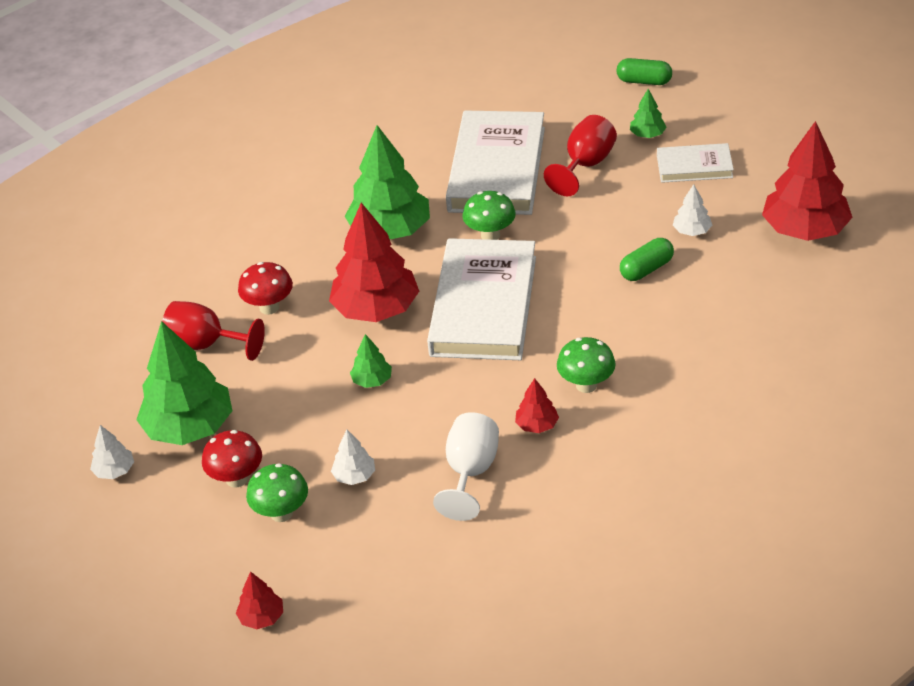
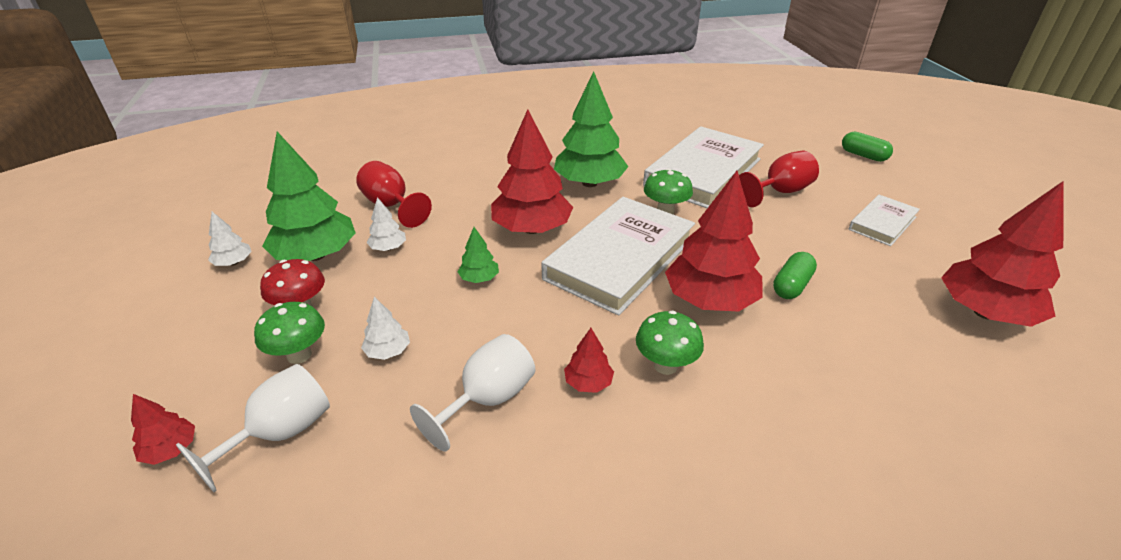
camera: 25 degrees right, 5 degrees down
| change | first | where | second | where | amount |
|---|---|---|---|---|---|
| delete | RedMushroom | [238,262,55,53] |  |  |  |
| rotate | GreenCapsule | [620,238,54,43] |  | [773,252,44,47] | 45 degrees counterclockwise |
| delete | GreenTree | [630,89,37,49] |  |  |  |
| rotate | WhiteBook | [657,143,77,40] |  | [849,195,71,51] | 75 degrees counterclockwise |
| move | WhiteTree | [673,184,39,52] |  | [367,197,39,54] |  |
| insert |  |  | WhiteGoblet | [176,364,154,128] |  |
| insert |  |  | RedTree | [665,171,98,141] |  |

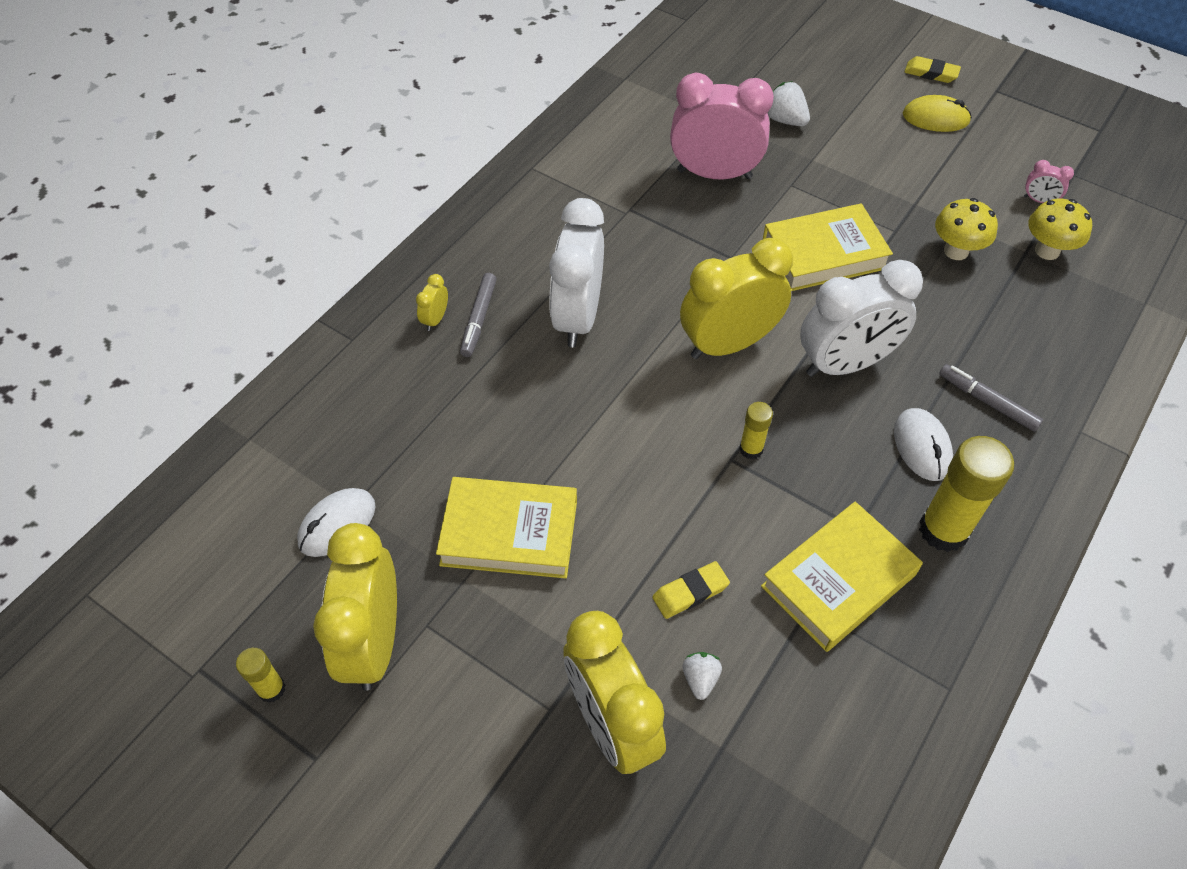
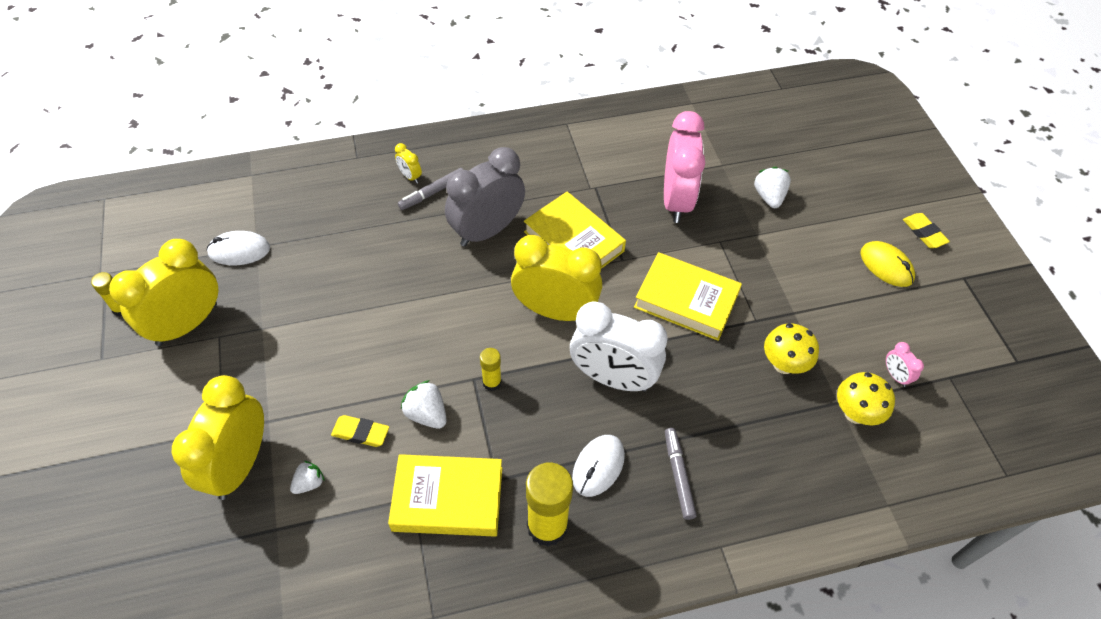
camera: 40 degrees right, 0 degrees up
| change | first | where | second | where | amount |
|---|---|---|---|---|---|
| rotate | YellowClock | [416,274,32,57] |  | [395,143,27,40] | 105 degrees counterclockwise |
| move | YellowBook | [436,477,141,101] |  | [524,192,102,77] |  |
| recolor | WhiteClock | [549,198,55,149] | GreyClock | [445,147,80,100] |  |
| rotate | PinkClock | [670,73,104,106] |  | [664,111,41,112] | 45 degrees clockwise |
| insert |  |  | WhiteStrawberry | [401,380,45,49] |  |

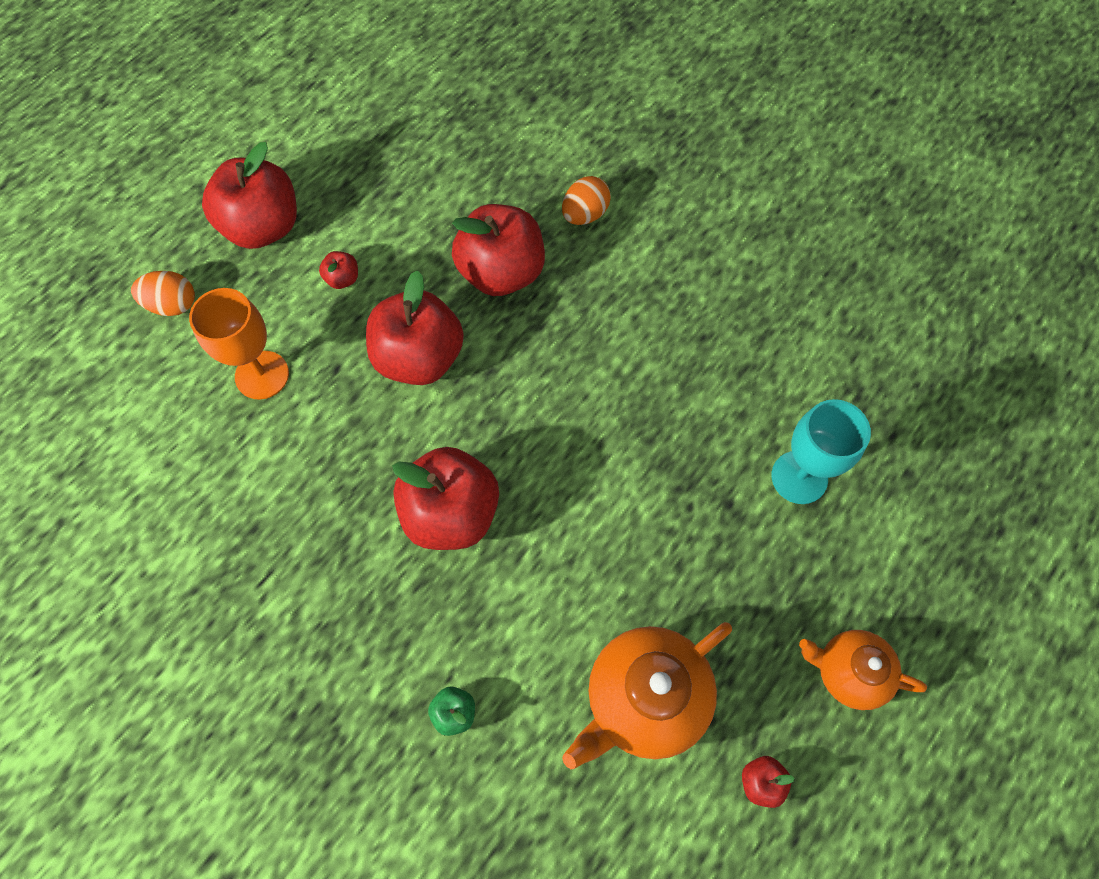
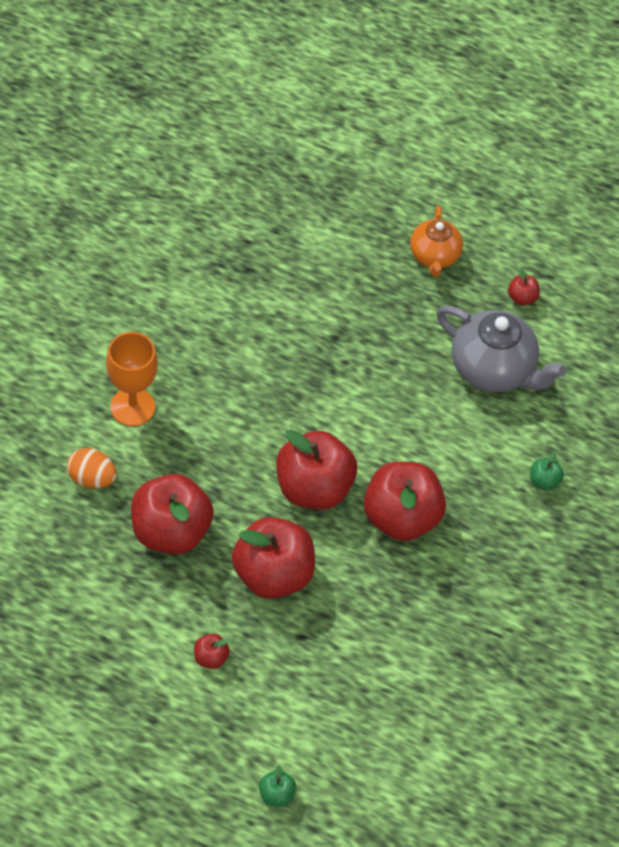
camera: 110 degrees left, 10 degrees down
| change | first | where | second | where | amount |
|---|---|---|---|---|---|
| replace | OrangeEgg | [131,271,64,45] | GreenApple | [259,765,37,41] |  |
| move | OrangeGoblet | [189,288,100,112] |  | [106,332,52,94] |  |
| move | RedApple | [202,142,95,107] |  | [276,429,81,81] |  |
| recolor | OrangeTeapot | [562,622,170,147] | GreyTeapot | [437,306,129,86] |  |
| delete | TurquoiseGoblet | [771,399,100,105] |  |  |  |

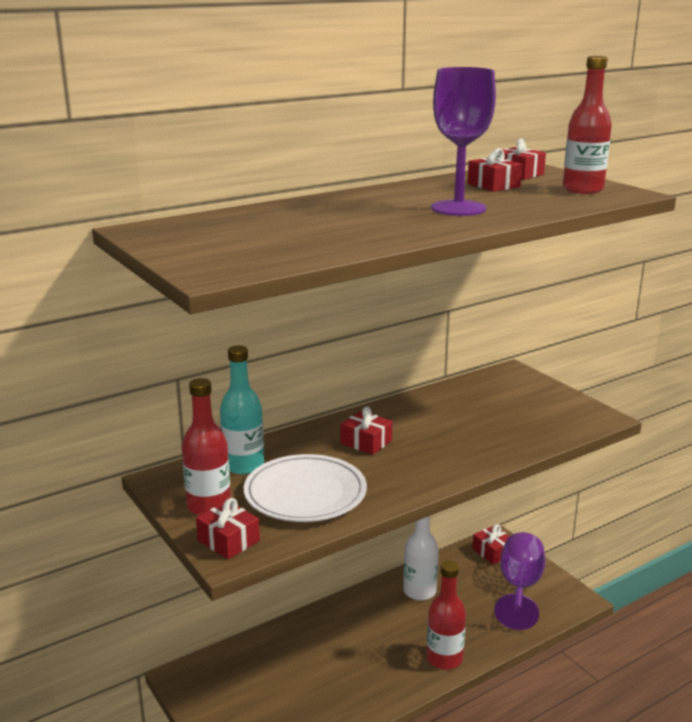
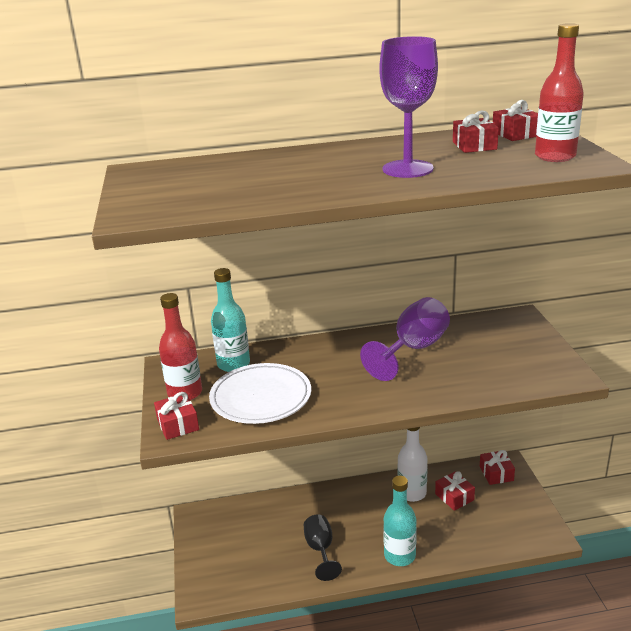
camera: 25 degrees right, 5 degrees up
| change | first | where | second | where | amount |
|---|---|---|---|---|---|
| move | RedGift | [341,407,51,48] |  | [435,471,40,40] |  |
| recolor | RedBottle | [426,561,40,109] | TurquoiseBottle | [383,476,34,90] |  |
| move | PurpleGoblet | [494,532,51,98] |  | [360,297,90,84] |  |
| insert |  |  | BlackGoblet | [304,515,38,66] |  |

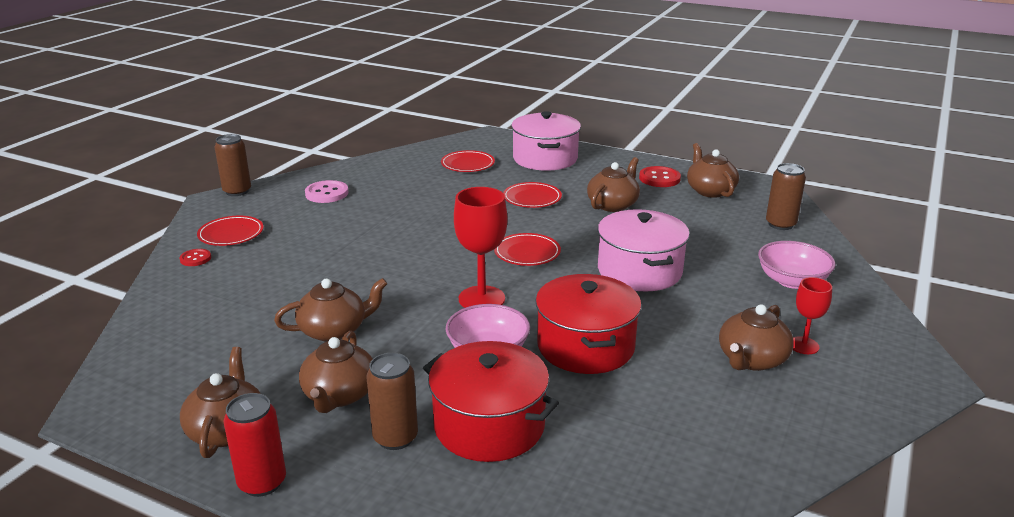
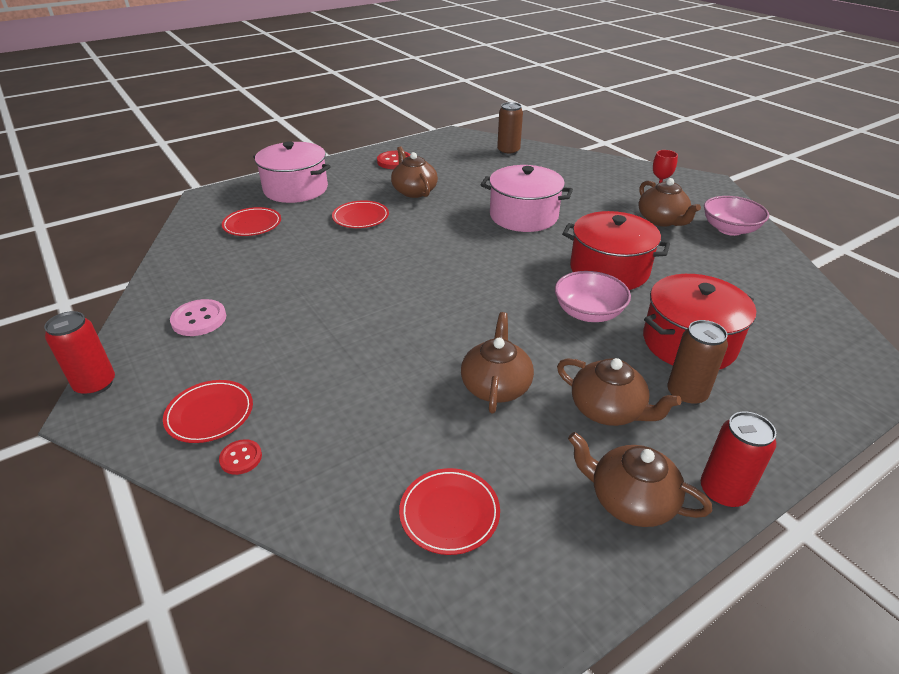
camera: 60 degrees left, 10 degrees up
| change | first | where | second | where | amount |
|---|---|---|---|---|---|
| recolor | BrownCan | [215,134,36,62] | RedCan | [44,311,71,85] |  |
| delete | RedGoblet | [454,187,53,121] |  |  |  |
| move | RedPlate | [494,233,67,33] |  | [399,468,101,87] |  |
| delete | BrownTeapot | [687,143,52,55] |  |  |  |
| move | PinkBowl | [758,241,77,48] |  | [704,196,65,40] |  |

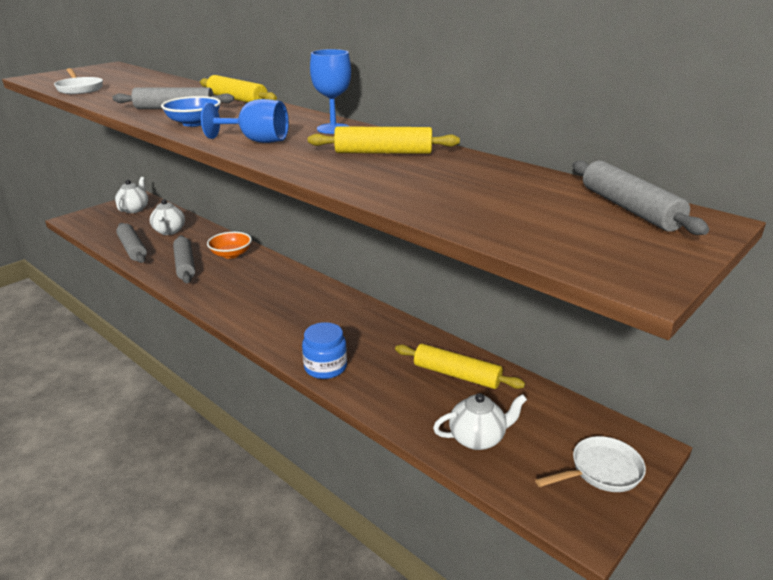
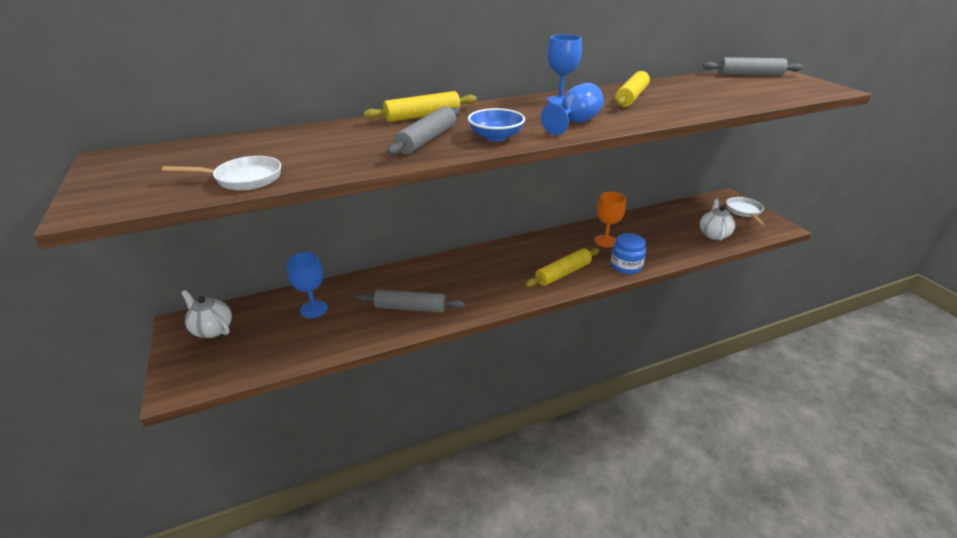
camera: 65 degrees left, 5 degrees up
| change | first | where | second | where | amount |
|---|---|---|---|---|---|
| delete | GreyRollingPin | [116,223,31,40] |  |  |  |
| replace | WhiteTeapot | [150,199,35,36] | BlueGoblet | [287,252,41,66] |  |
| delete | OrangeBowl | [207,232,45,27] |  |  |  |
| move | YellowRollingPin | [395,344,130,45] |  | [525,248,74,39] |  |
| insert |  |  | OrangeGoblet | [594,192,32,55] |  |

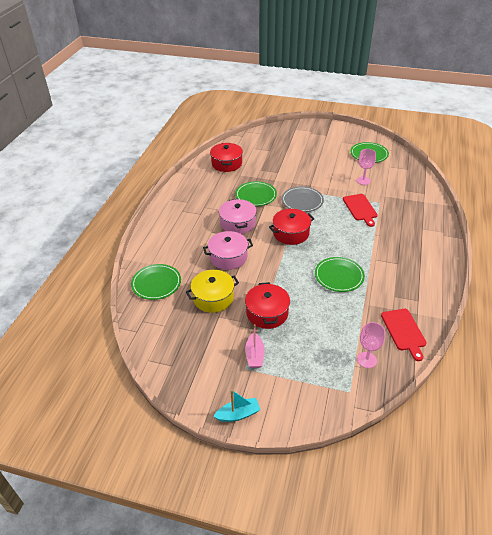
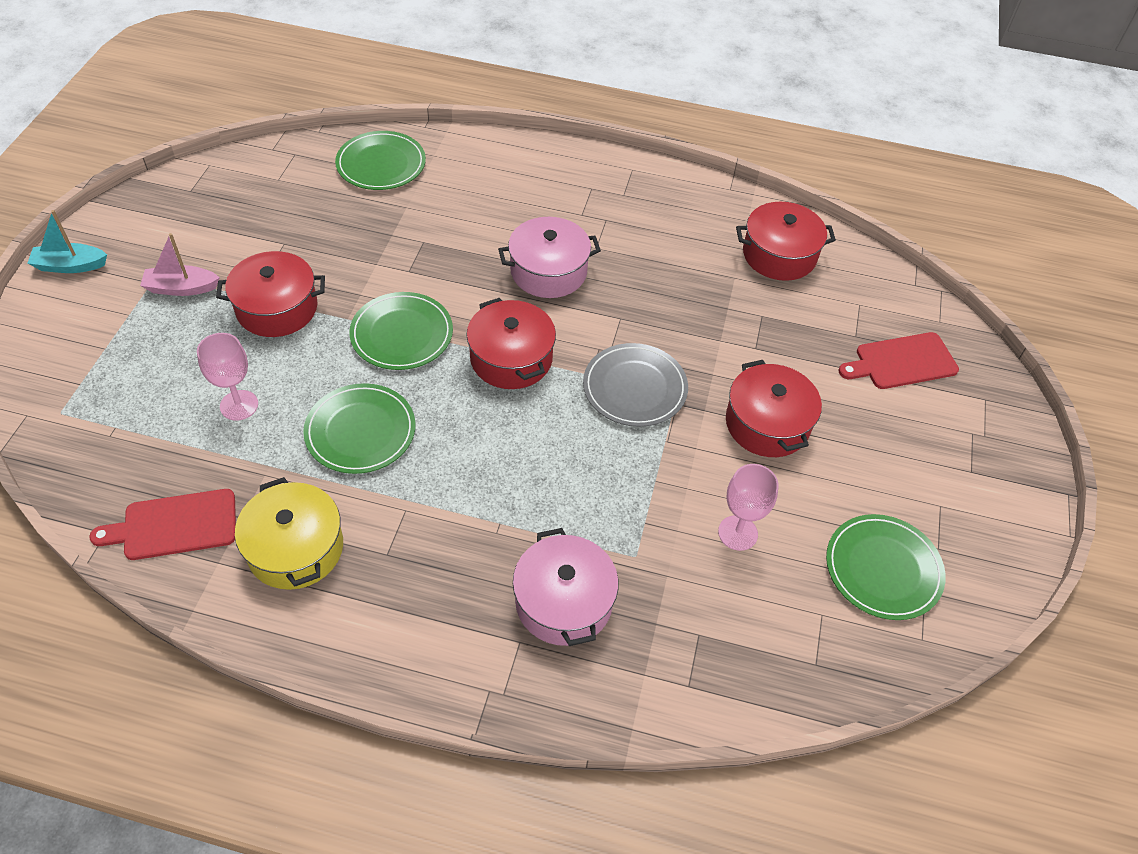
camera: 85 degrees right, 10 degrees up
| change | first | where | second | where | amount |
|---|---|---|---|---|---|
| move | YellowPot | [186,270,53,43] |  | [235,477,108,113] |  |
| move | PinkPot | [203,231,50,39] |  | [513,528,106,118] |  |
| rotate | TurquoiseBoat | [213,390,48,32] |  | [27,210,80,63] | 105 degrees clockwise |
| move | GreenPlate | [235,181,42,25] |  | [349,292,104,78] |  |
| move | RedCuttingBoard | [343,194,35,33] |  | [838,332,121,57] |  |
| move | PinkGoblet | [357,322,28,46] |  | [197,333,61,87] |  |
| insert |  |  | RedPot | [726,360,96,97] |  |

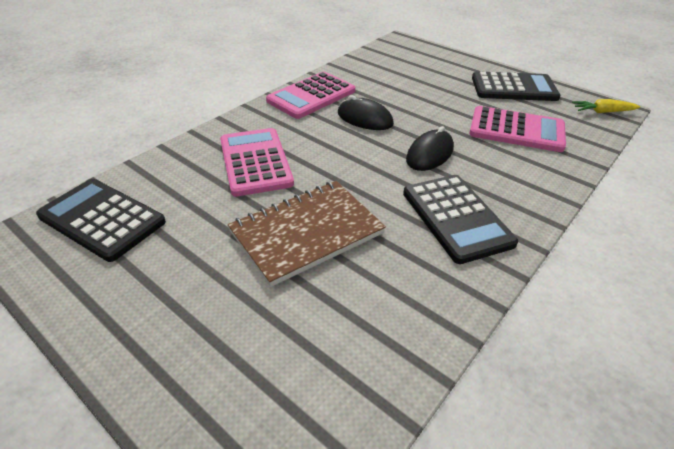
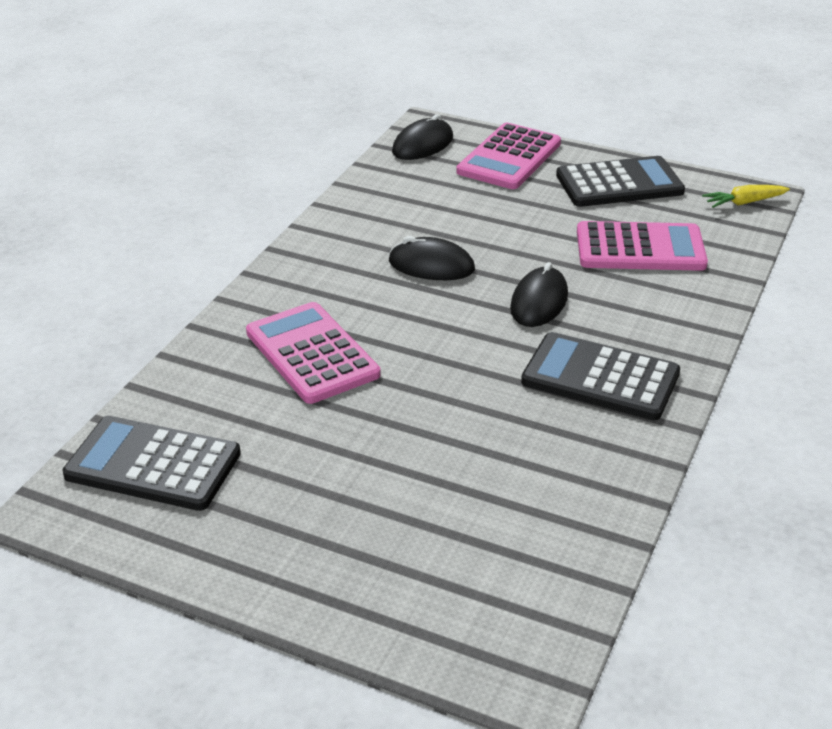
camera: 15 degrees left, 5 degrees down
| change | first | where | second | where | amount |
|---|---|---|---|---|---|
| delete | BrownNotebook | [228,181,158,106] |  |  |  |
| move | PinkCalculator | [266,72,89,47] |  | [457,123,104,66] |  |
| rotate | BlackCalculator | [403,175,115,89] |  | [521,332,159,88] | 150 degrees clockwise |
| insert |  |  | BlackMouse | [392,114,61,46] |  |

